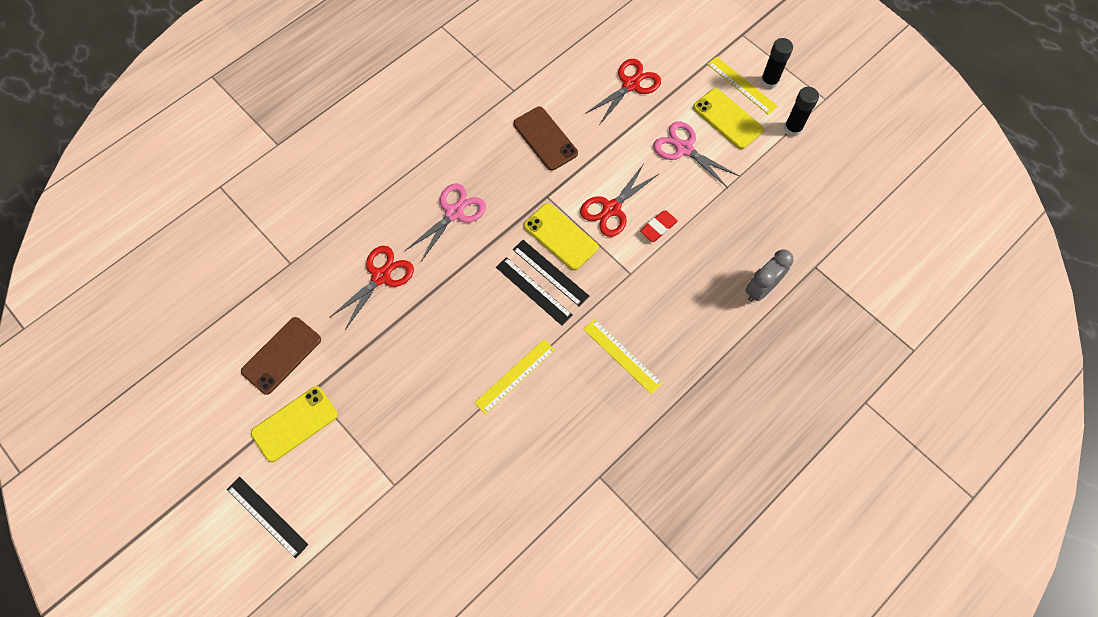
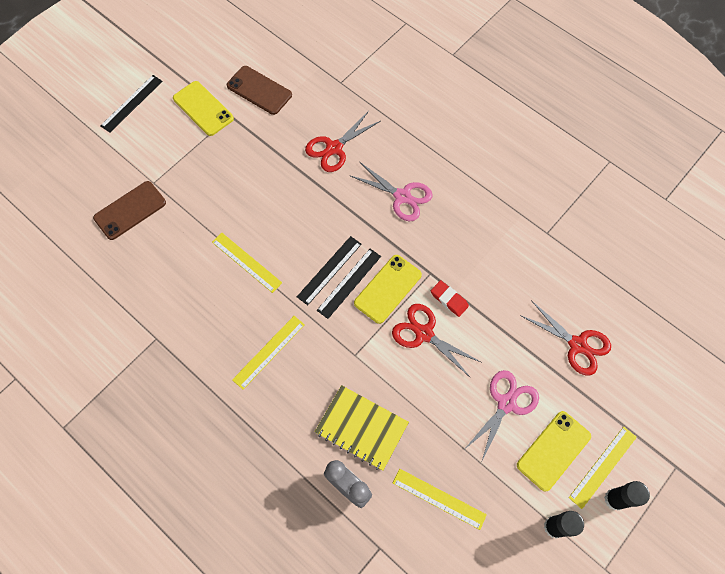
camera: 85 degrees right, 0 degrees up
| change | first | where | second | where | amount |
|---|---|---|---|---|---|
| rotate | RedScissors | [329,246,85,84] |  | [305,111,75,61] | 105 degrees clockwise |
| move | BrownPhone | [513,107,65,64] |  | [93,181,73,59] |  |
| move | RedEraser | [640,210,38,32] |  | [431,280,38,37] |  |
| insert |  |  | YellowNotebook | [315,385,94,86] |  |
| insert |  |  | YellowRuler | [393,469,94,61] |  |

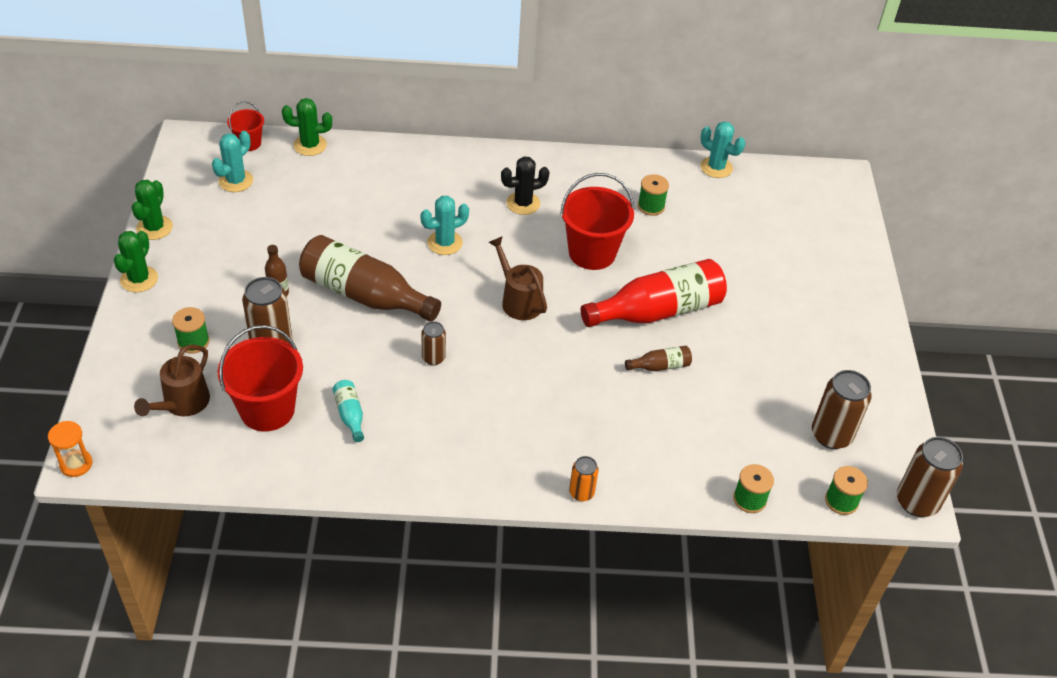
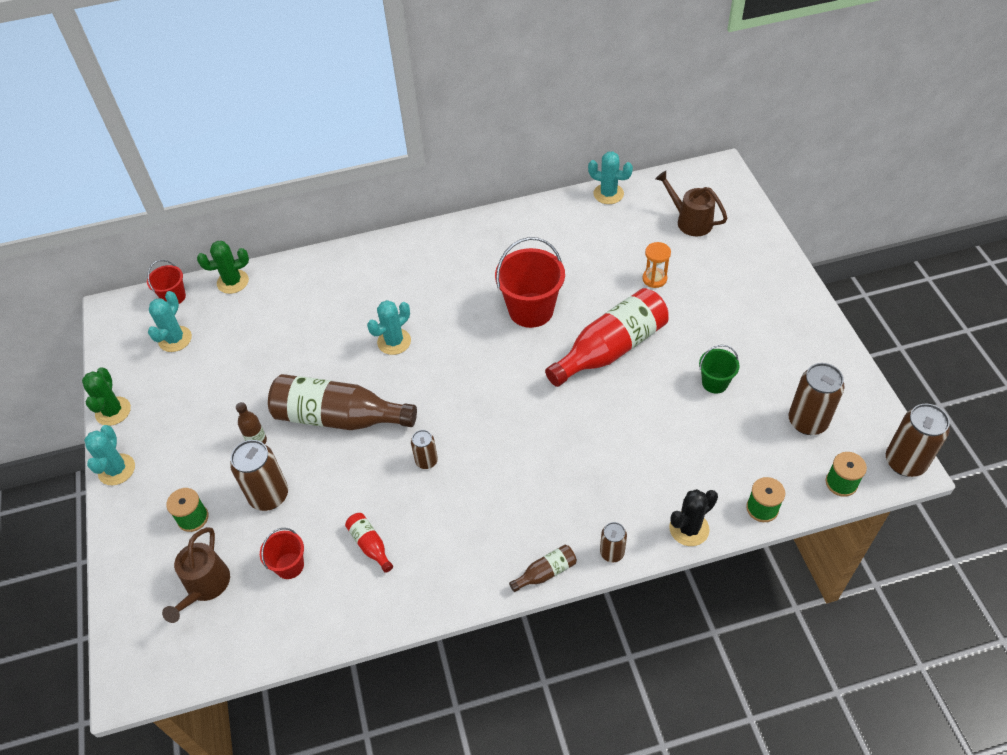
camera: 10 degrees left, 5 degrees up
| change | first | where | second | where | amount |
|---|---|---|---|---|---|
| move | OrangeHourglass | [48,421,44,56] |  | [642,242,29,46] |  |
| recolor | GreenCactus | [114,231,44,61] | TurquoiseCactus | [84,425,51,60] |  |
| resize | RedBucket | [218,325,85,106] |  | [260,528,44,51] | x0.54 |
| recolor | TurquoiseBottle | [333,380,31,62] | RedBottle | [345,513,48,60] |  |
| move | BrownWateringCan | [488,236,59,84] |  | [655,171,73,65] |  |
| move | BlackCactus | [501,157,49,58] |  | [669,489,49,57] |  |
| recolor | OrangeCan | [569,456,30,46] | BrownCan | [600,522,27,40] |  |
| move | BrownBottle | [625,346,67,25] |  | [509,545,68,47] |  |
| delete | GreenSpool | [638,174,31,42] |  |  |  |
| insert |  |  | GreenBucket | [699,345,40,48] |  |

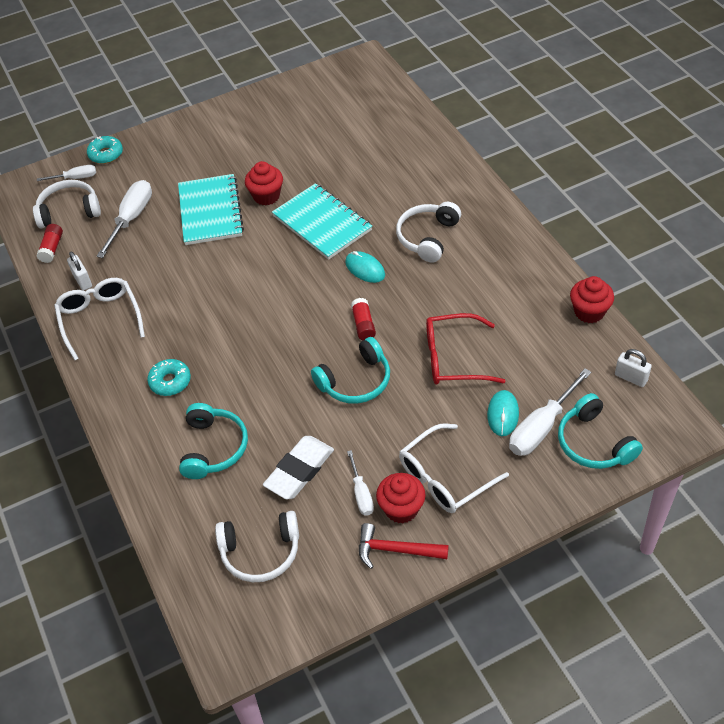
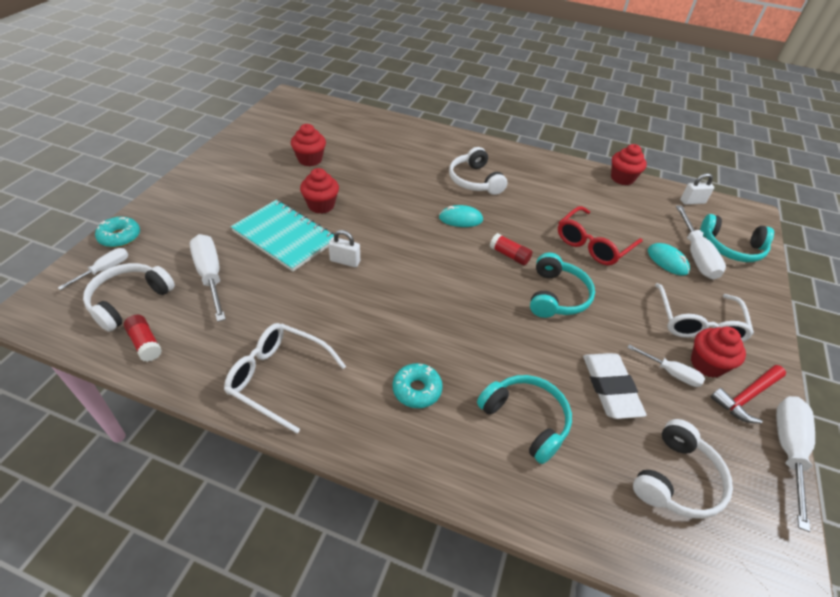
camera: 50 degrees left, 5 degrees down
| change | first | where | second | where | amount |
|---|---|---|---|---|---|
| move | WhitePadlock | [67,252,25,39] |  | [328,230,32,37] |  |
| delete | TurquoiseNotebook | [272,183,100,77] |  |  |  |
| insert |  |  | RedCupcake | [291,124,35,42] |  |
| insert |  |  | WhiteScrewdriver | [776,396,39,136] |  |

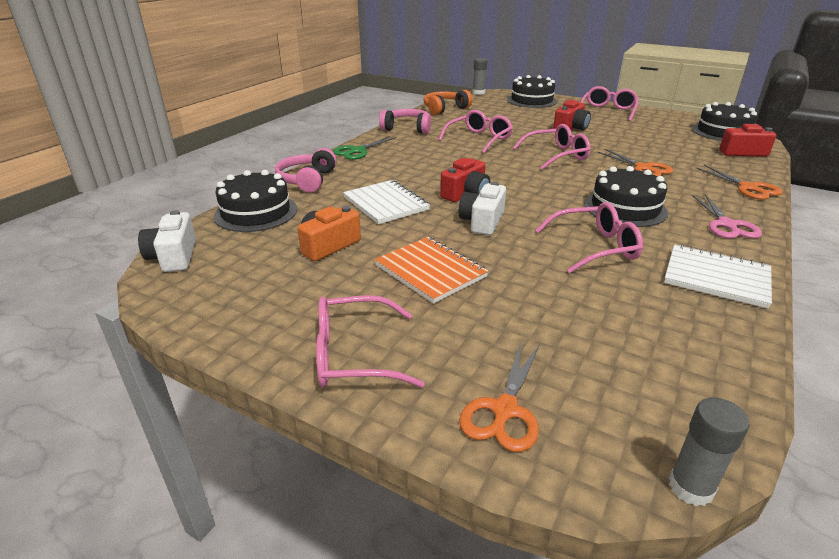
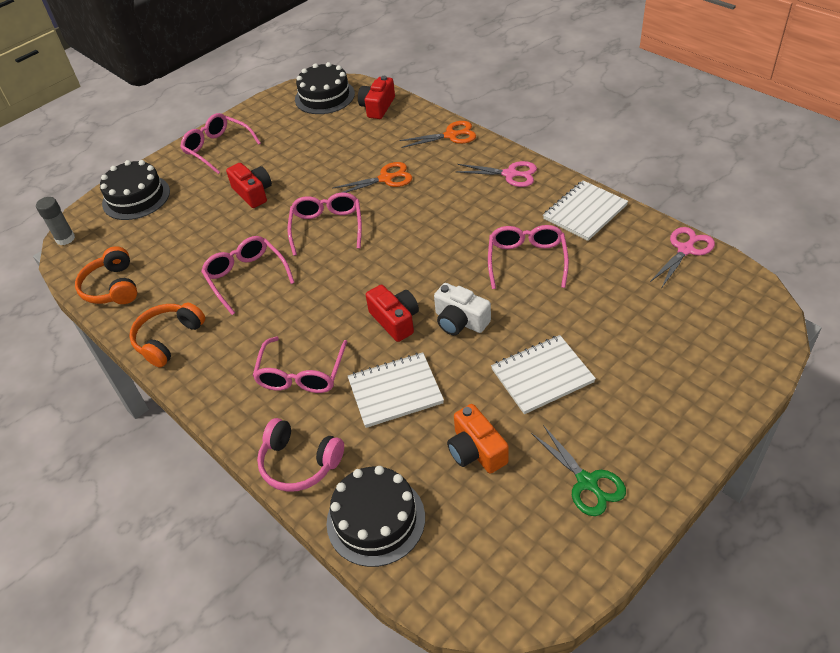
camera: 70 degrees left, 15 degrees up
| change | first | where | second | where | amount |
|---|---|---|---|---|---|
| delete | WhiteCamera | [138,210,58,62] |  |  |  |
| move | PinkGlasses | [316,295,108,93] |  | [253,337,94,56] |  |
| move | GreenScissors | [333,136,63,24] |  | [531,425,95,91] |  |
| recolor | OrangeNotebook | [374,237,114,67] | WhiteNotebook | [491,335,105,79] |  |
| recolor | PinkHeadphones | [379,109,52,25] | OrangeHeadphones | [129,303,76,65] |  |
| delete | OrangeScissors | [459,342,81,110] |  |  |  |
| delete | BlackCake | [584,166,84,61] |  |  |  |
| delete | GreyGlueStick | [669,397,81,109] |  |  |  |
| insert |  |  | PinkScissors | [650,227,65,60] |  |

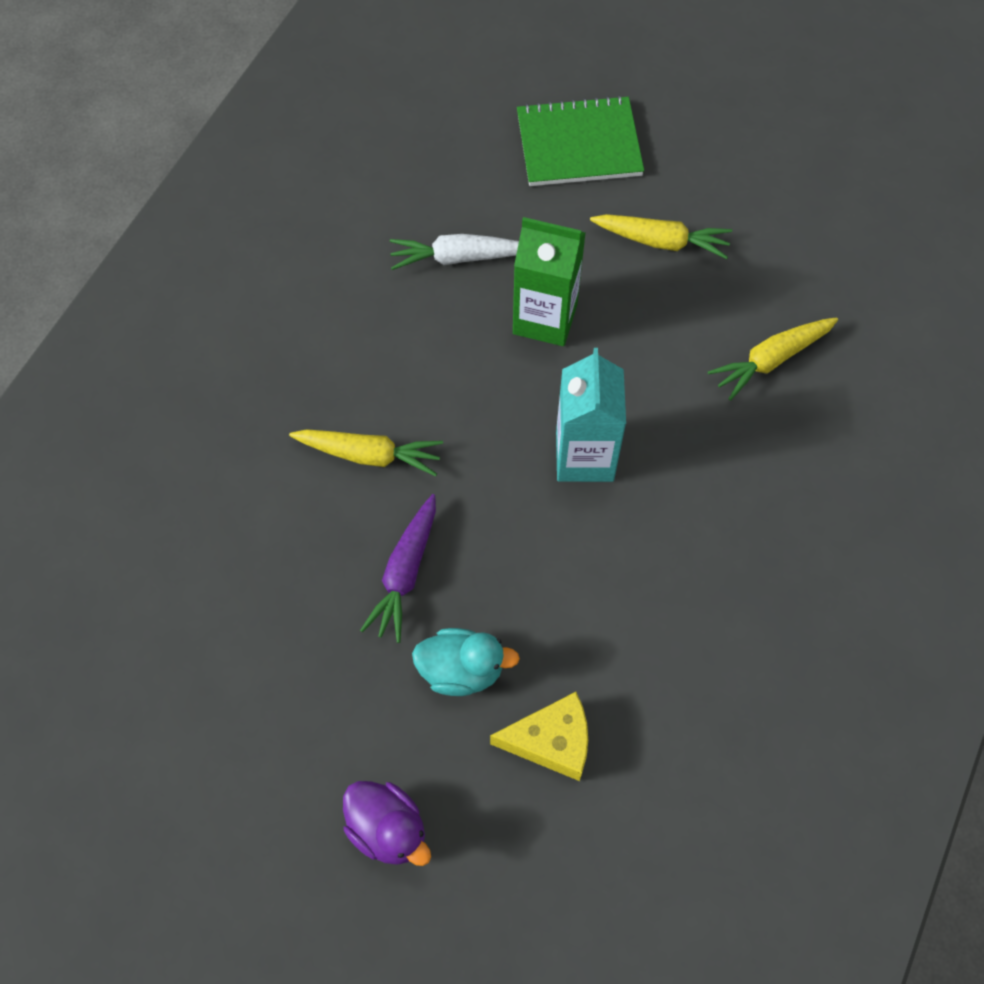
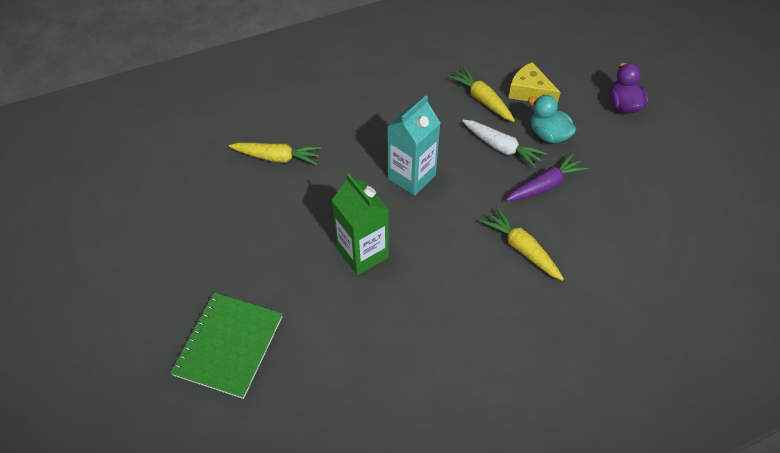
camera: 140 degrees left, 10 degrees down
| change | first | where | second | where | amount |
|---|---|---|---|---|---|
| move | WhiteCarrot | [390,234,129,36] |  | [462,120,85,49] |  |
| rotate | GreenNotebook | [517,95,127,91] |  | [170,293,113,106] | 75 degrees clockwise |
| move | YellowCarrot | [590,214,142,45] |  | [448,67,67,55] |  |

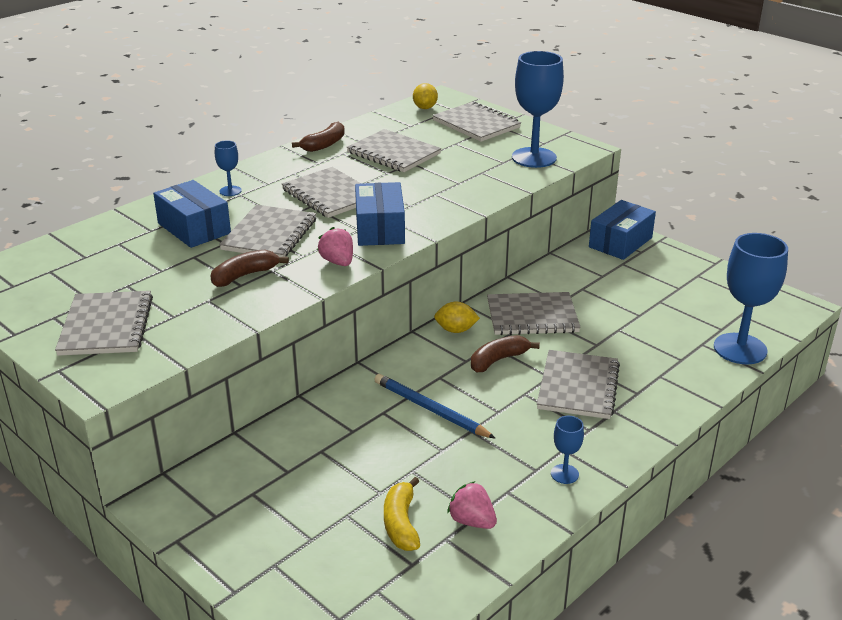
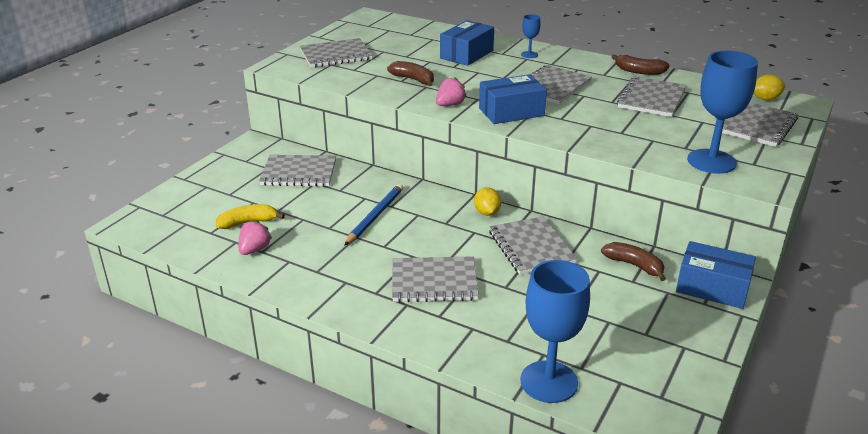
camera: 75 degrees right, 0 degrees up
| change | first | where | second | where | amount |
|---|---|---|---|---|---|
| move | GreyNotebook | [219,205,97,52] |  | [259,155,77,32] |  |
| move | BrownBanana | [471,335,69,37] |  | [601,242,65,39] |  |
| delete | BlueGoblet | [551,416,33,68] |  |  |  |

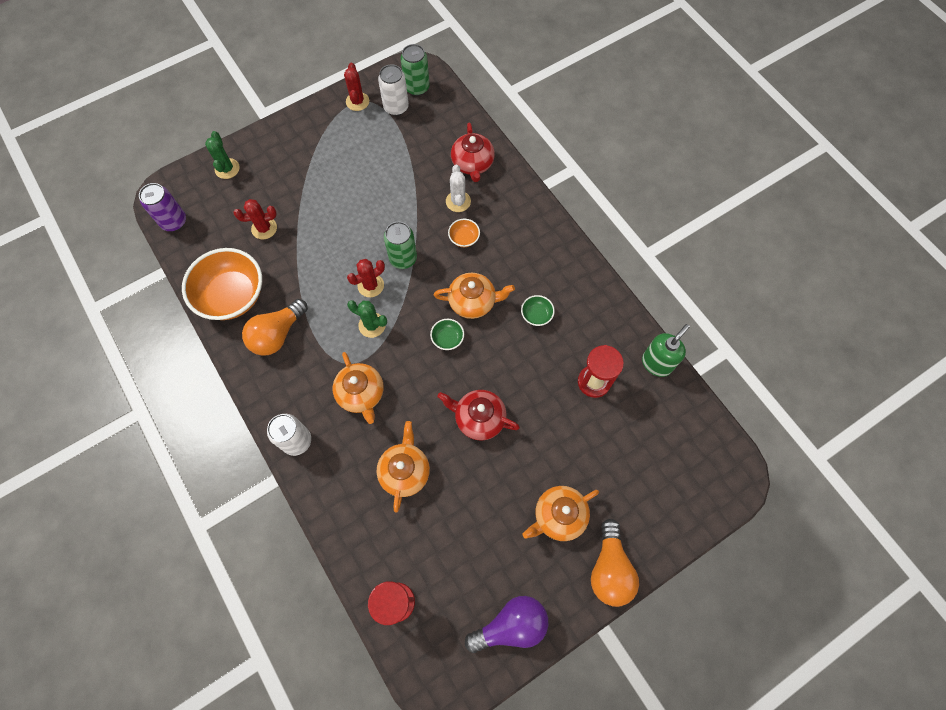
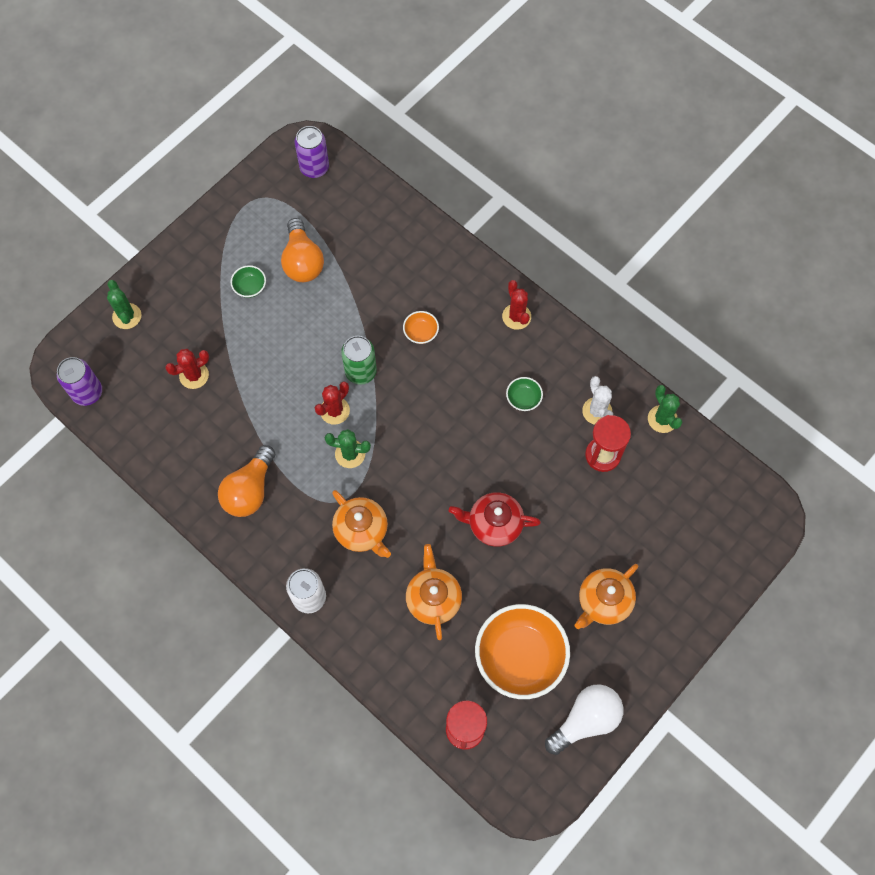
camera: 15 degrees left, 0 degrees up
| change | first | where | second | where | amount |
|---|---|---|---|---|---|
| move | OrangeBowl | [182,248,80,72] |  | [475,604,95,95] |  |
| move | RedCactus | [344,63,25,48] |  | [502,280,29,50] |  |
| delete | WhiteCan | [378,64,31,52] |  |  |  |
| recolor | GreenCan | [401,44,29,52] | PurpleCan | [295,126,34,52] |  |
| move | GreenBowl | [430,319,34,31] |  | [231,265,35,33] |  |
| delete | OrangeTeapot | [434,273,81,46] |  |  |  |
| move | WhiteCactus | [446,164,25,48] |  | [582,376,31,49] |  |
| delete | RedTeapot | [451,122,44,60] |  |  |  |
| recolor | PurpleLightBulb | [465,596,83,57] | WhiteLightBulb | [545,684,78,71] |  |
| move | OrangeLightBulb | [591,519,48,88] |  | [281,218,43,64] |  |
| replace | GreenSoapDispenser | [642,324,48,53] | GreenCactus | [648,385,35,48] |  |

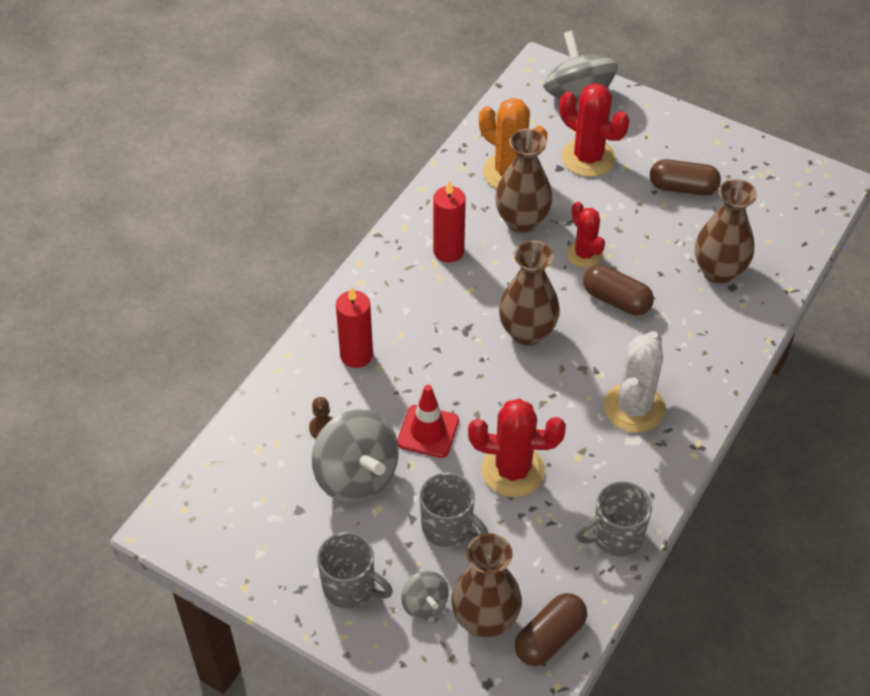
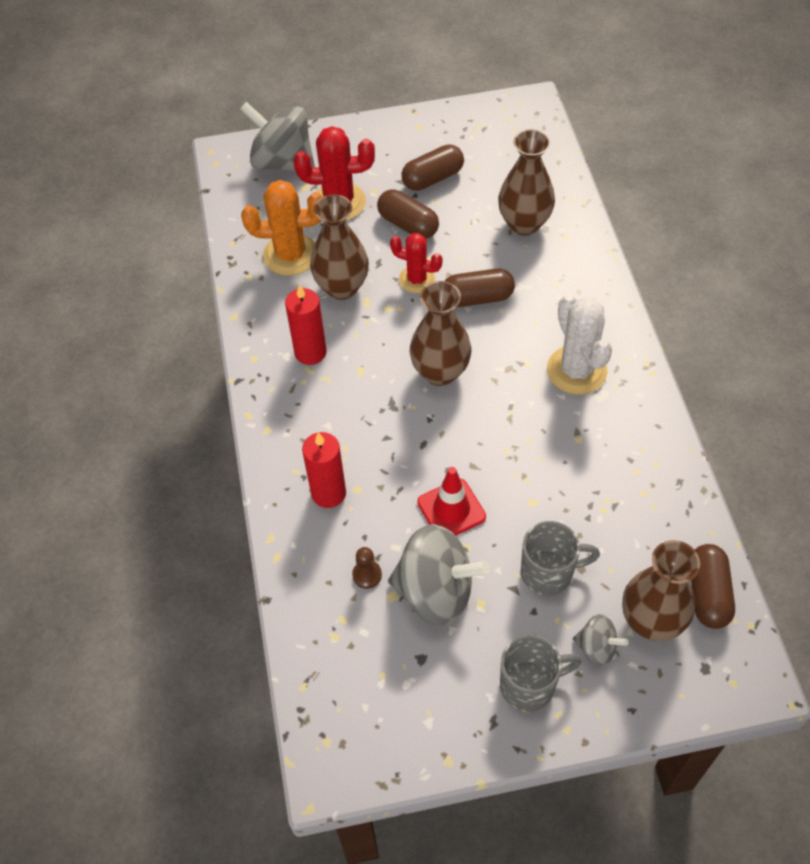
camera: 40 degrees left, 5 degrees up
| change | first | where | second | where | amount |
|---|---|---|---|---|---|
| delete | RedCactus | [468,399,98,98] |  |  |  |
| delete | GreyMug | [575,481,77,75] |  |  |  |
| insert |  |  | BrownCapsule | [377,189,62,50] |  |

